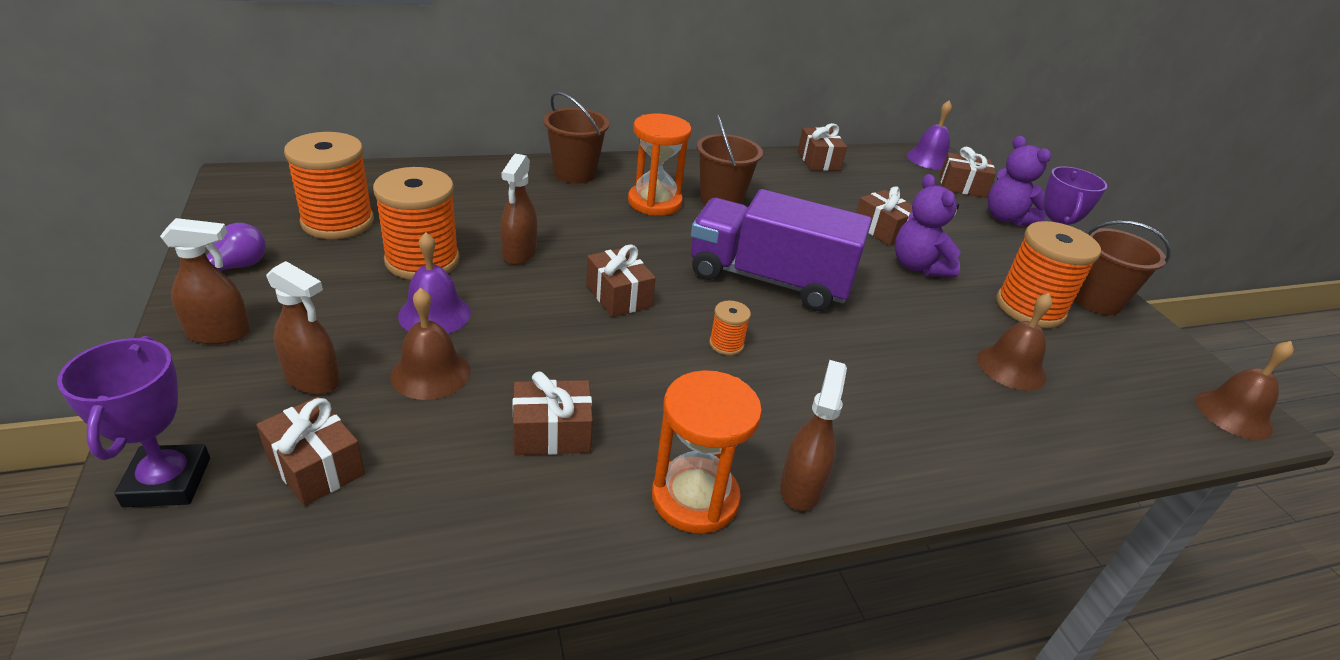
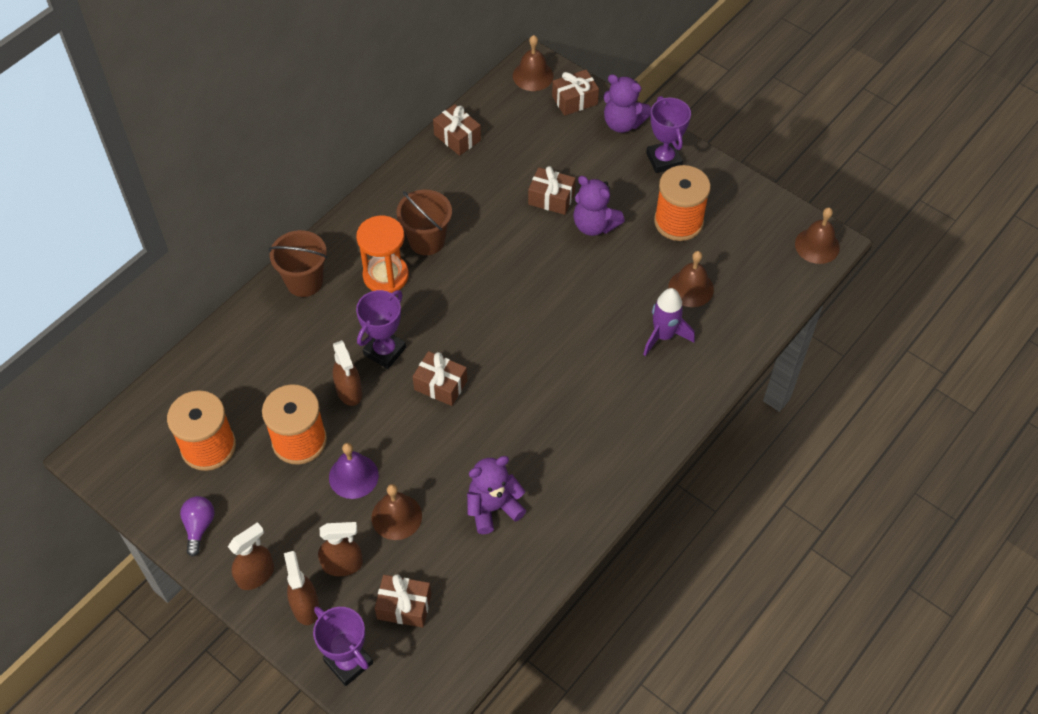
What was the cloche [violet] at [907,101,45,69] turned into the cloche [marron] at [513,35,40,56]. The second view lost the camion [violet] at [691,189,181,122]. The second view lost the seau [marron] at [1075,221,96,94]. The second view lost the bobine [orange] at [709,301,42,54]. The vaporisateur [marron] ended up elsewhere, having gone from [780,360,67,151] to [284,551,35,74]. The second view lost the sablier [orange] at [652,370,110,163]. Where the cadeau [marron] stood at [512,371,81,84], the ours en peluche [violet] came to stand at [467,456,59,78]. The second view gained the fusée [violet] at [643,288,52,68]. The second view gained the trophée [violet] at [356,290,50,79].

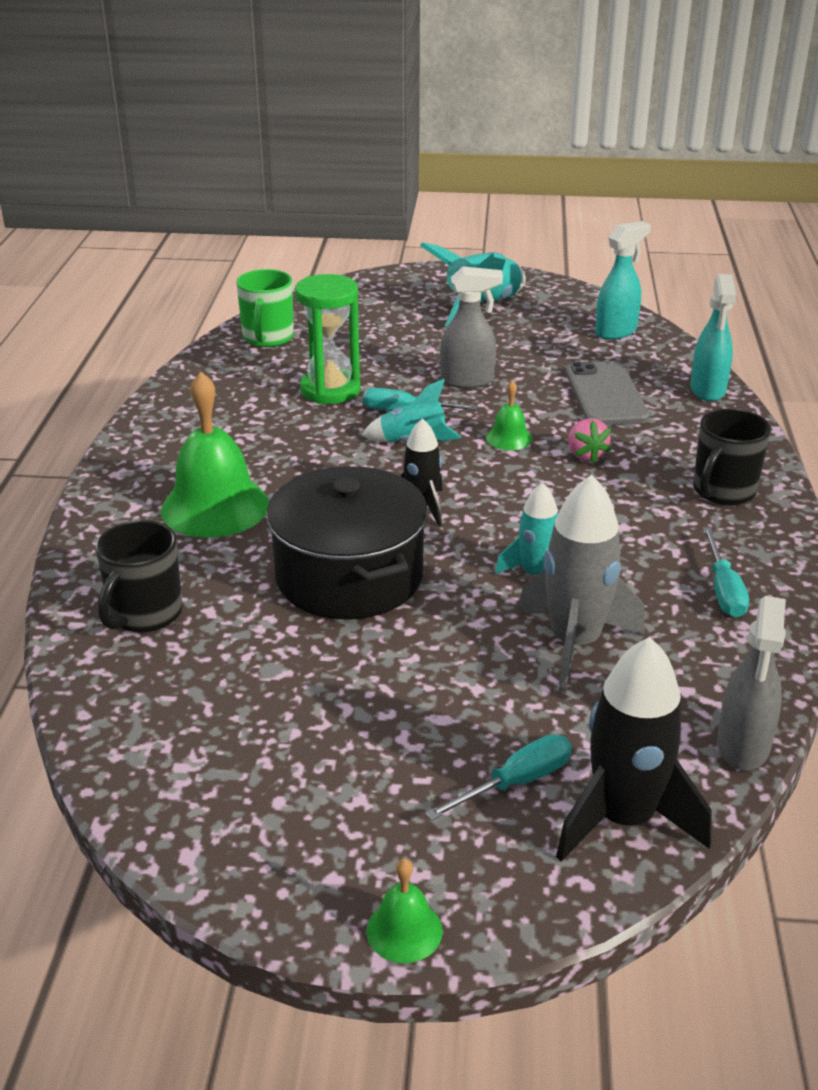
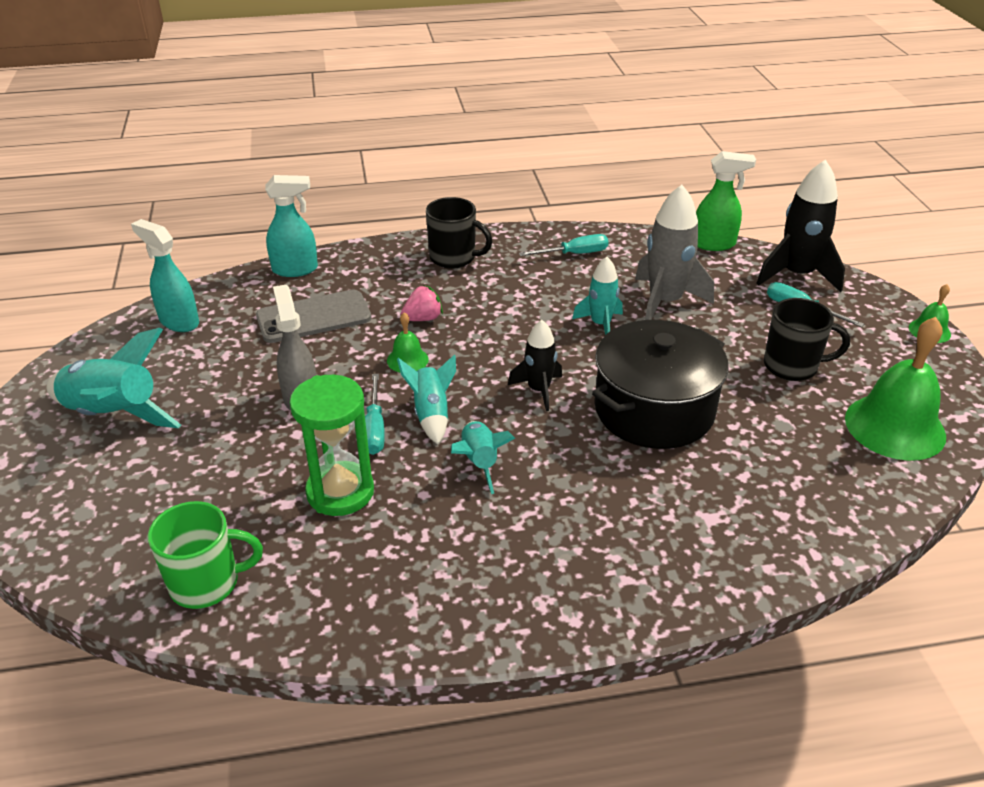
The cloche [vert] ended up elsewhere, having gone from [161,372,108,166] to [845,317,101,144]. The tasse [noir] ended up elsewhere, having gone from [96,520,86,113] to [764,298,86,83]. What was the vaporisateur [gris] at [717,596,69,175] turned into the vaporisateur [vert] at [696,151,60,100]. The second view gained the fusée [turquoise] at [451,421,64,73].

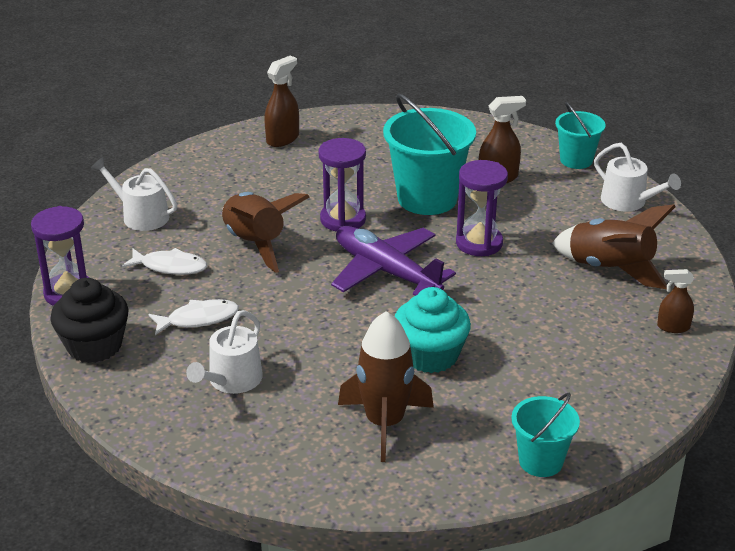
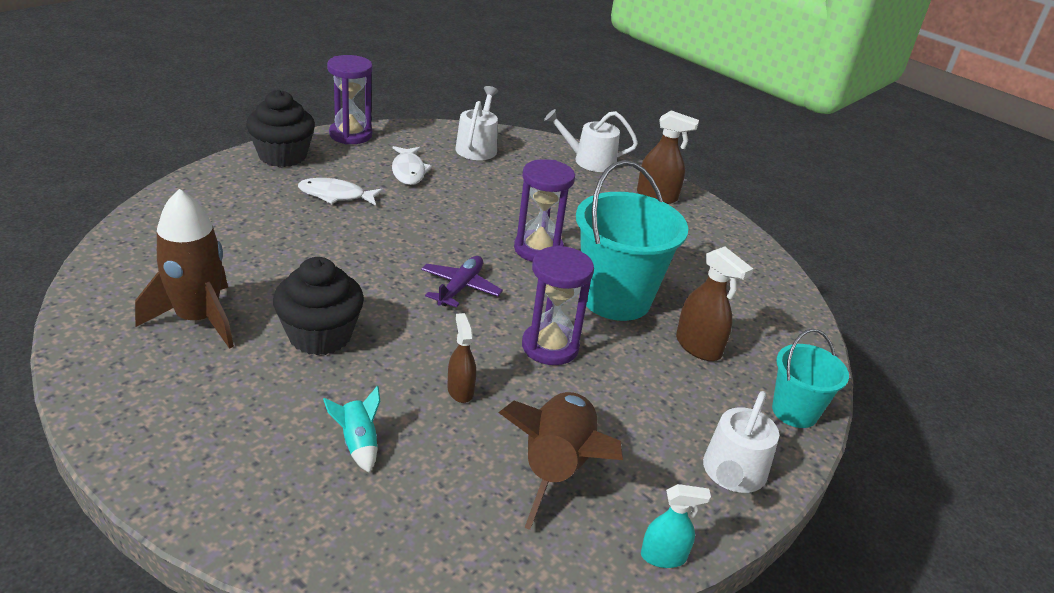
The second view lost the fusée [marron] at [222,192,87,81]. The size of the avion [violet] at [331,226,125,70] changed by a factor of 0.58. The vaporisateur [marron] ended up elsewhere, having gone from [657,269,37,64] to [447,313,29,90]. What was the muffin [turquoise] at [394,287,77,86] turned into the muffin [noir] at [273,257,91,98]. The poisson [blanc] at [149,299,90,36] ended up facing another way, 135 degrees clockwise from before. The arrosoir [blanc] ended up elsewhere, having gone from [186,310,77,84] to [544,109,94,63]. The second view lost the seau [turquoise] at [511,393,69,84]. The second view gained the fusée [turquoise] at [323,386,57,87]. The second view gained the vaporisateur [turquoise] at [641,484,70,84].

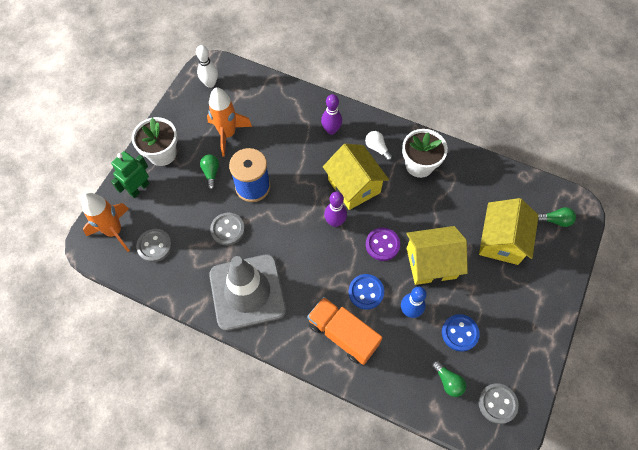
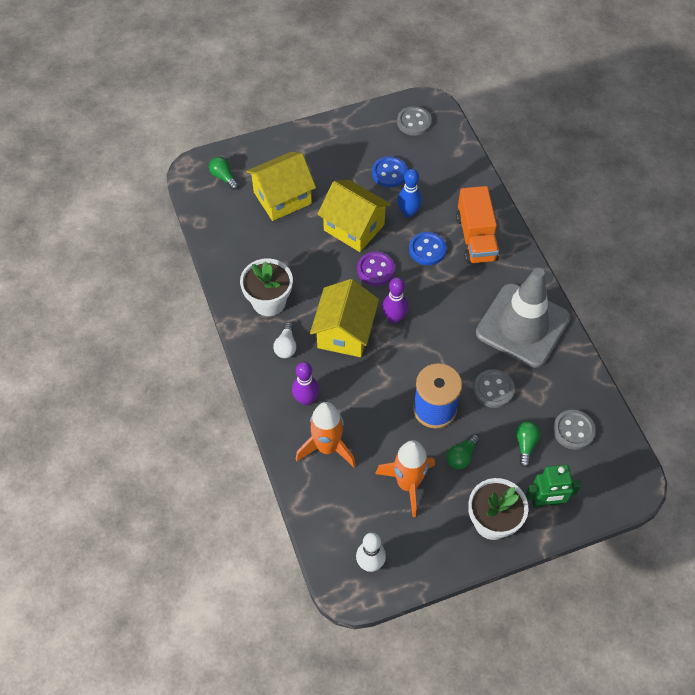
The fusée [orange] ended up elsewhere, having gone from [81,193,49,59] to [296,402,60,65]. The ampoule [vert] ended up elsewhere, having gone from [432,360,34,37] to [516,421,24,46].

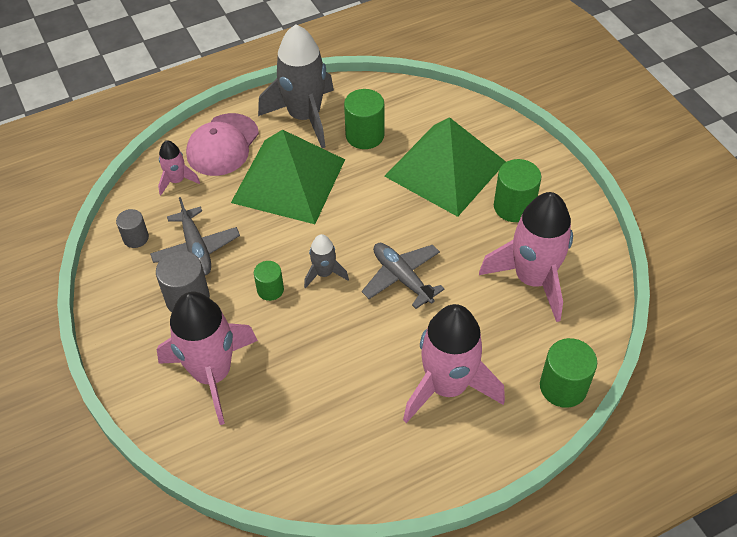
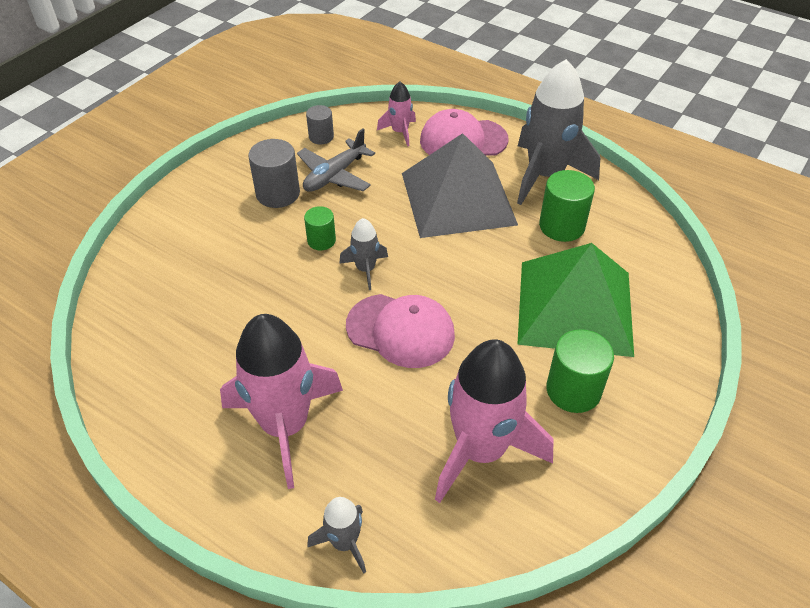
What was the pyramide [vert] at [231,130,114,94] turned into the pyramide [gris] at [402,133,116,105]. Where the avion [gris] stood at [362,243,83,66], the casquette [rose] came to stand at [346,294,109,74]. The second view lost the fusée [rose] at [156,292,102,133]. Where the cylindre [vert] stood at [540,338,57,70], the fusée [gris] came to stand at [307,497,59,77].

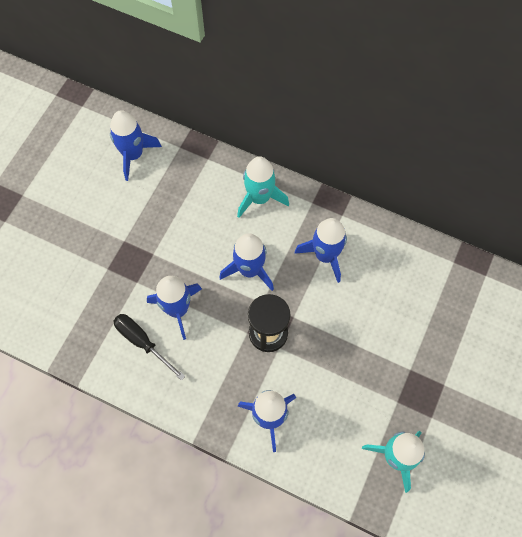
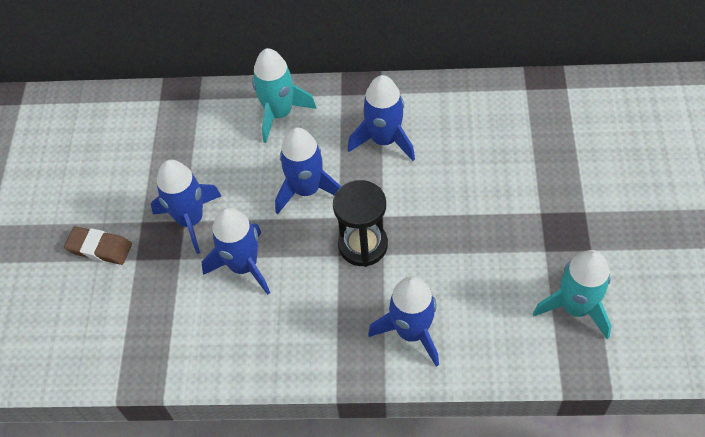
The fusée [bleu] ended up elsewhere, having gone from [110,110,52,71] to [151,160,70,94]. The second view lost the tournevis [noir] at [114,314,71,66]. The second view gained the gomme [marron] at [64,226,68,39].

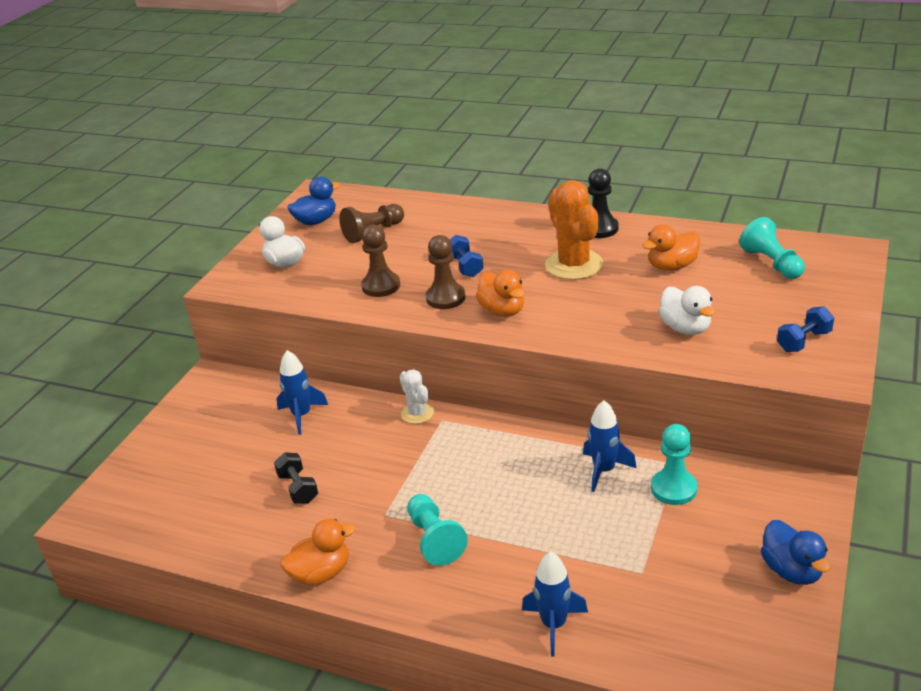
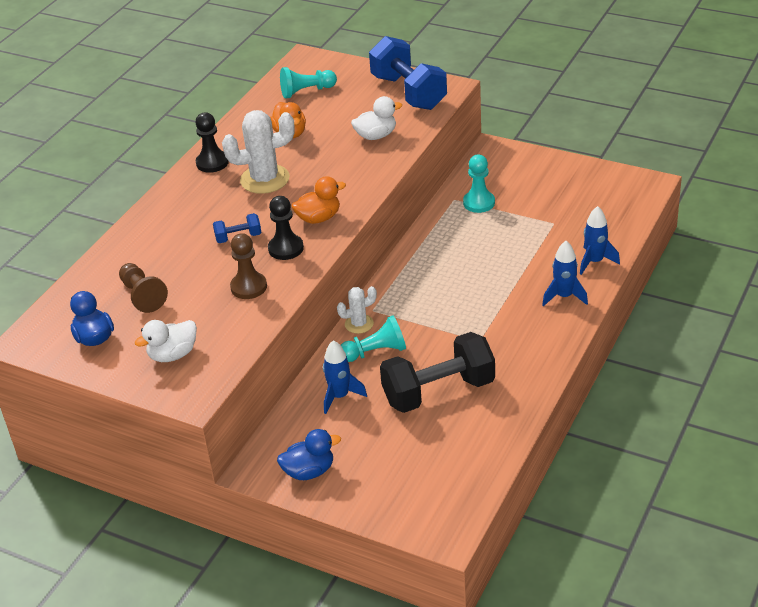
What was the cactus [orange] at [545,180,58,100] turned into the cactus [blanc] at [222,110,73,84]. What was the pion [marron] at [426,235,40,74] turned into the pion [noir] at [268,196,36,64]. The size of the haltère [bleu] at [777,307,57,45] changed by a factor of 2.21. The fusée [bleu] ended up elsewhere, having gone from [583,400,54,92] to [542,241,46,65]. The size of the haltère [noir] at [274,452,44,52] changed by a factor of 2.21. The pion [turquoise] ended up elsewhere, having gone from [407,494,61,72] to [341,315,65,47]. The second view lost the canard [orange] at [280,519,76,66]. The canard [bleu] ended up elsewhere, having gone from [761,520,70,65] to [277,429,64,51].

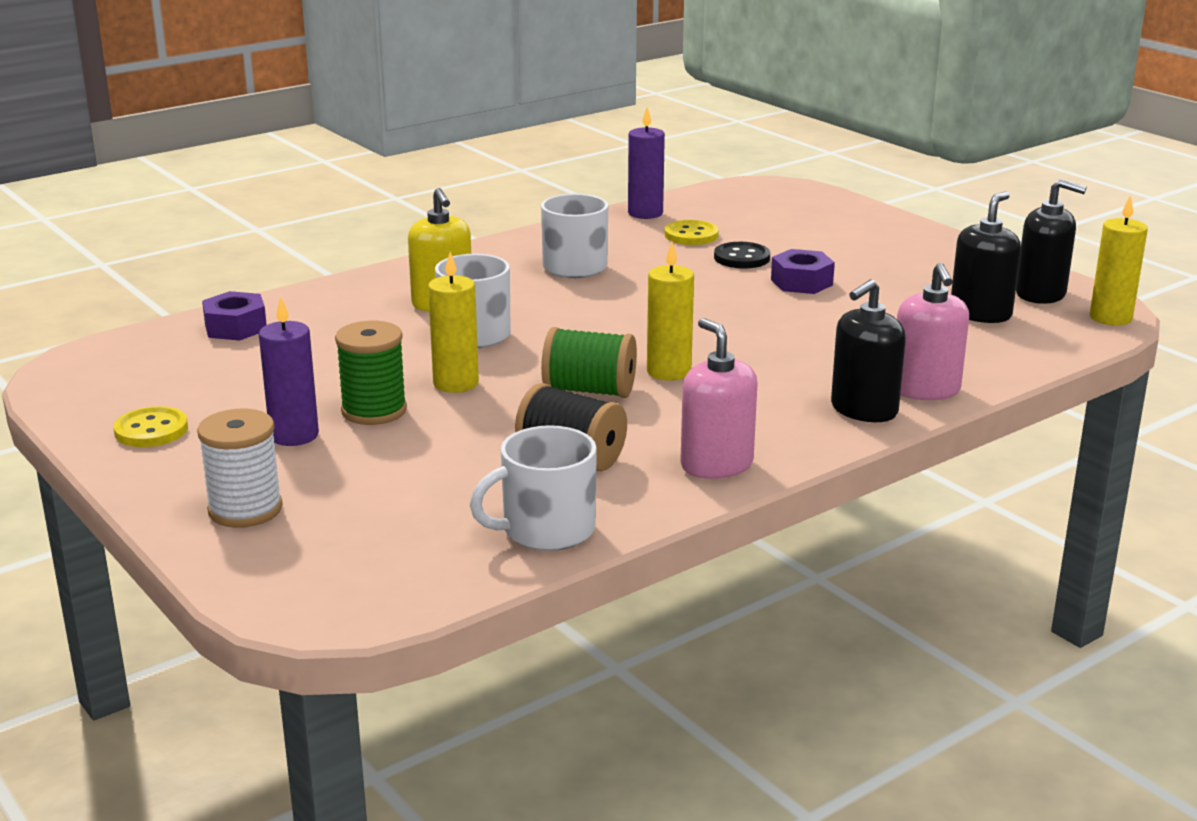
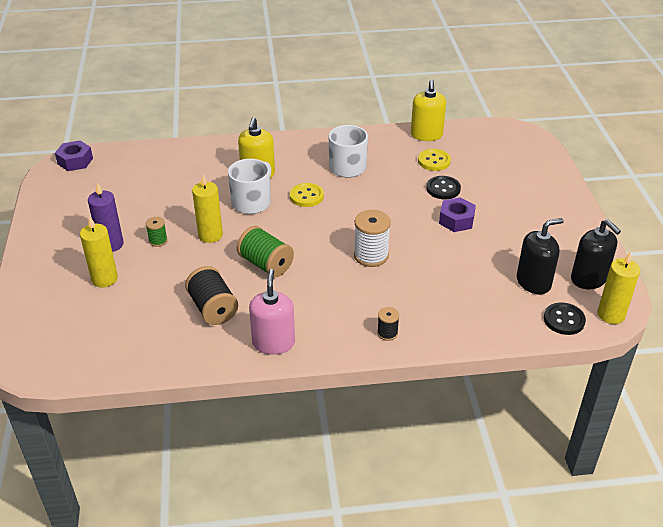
Where the bougie [violet] stood at [628,108,37,111], the distributeur de savon [jaune] came to stand at [411,80,35,61]. The bougie [jaune] ended up elsewhere, having gone from [647,242,47,139] to [80,217,38,70]. The second view lost the distributeur de savon [rose] at [897,263,72,137]. Where the distributeur de savon [noir] stood at [831,279,75,143], the bobine [noir] came to stand at [377,307,22,34]. The écrou [violet] ended up elsewhere, having gone from [202,291,65,50] to [55,140,38,31]. The size of the bobine [vert] at [335,321,72,104] changed by a factor of 0.54. The bouton [jaune] ended up elsewhere, having gone from [114,406,74,41] to [290,183,34,24]. The bobine [blanc] ended up elsewhere, having gone from [197,409,86,119] to [354,210,37,57]. The second view lost the tasse [blanc] at [470,425,127,126]. The second view gained the bouton [noir] at [544,303,42,32].

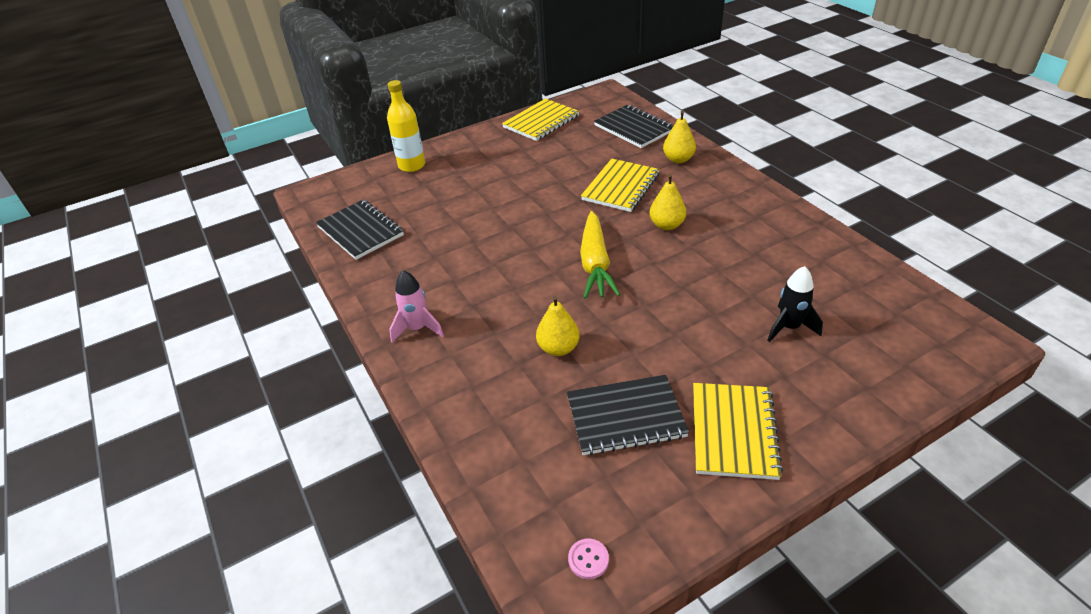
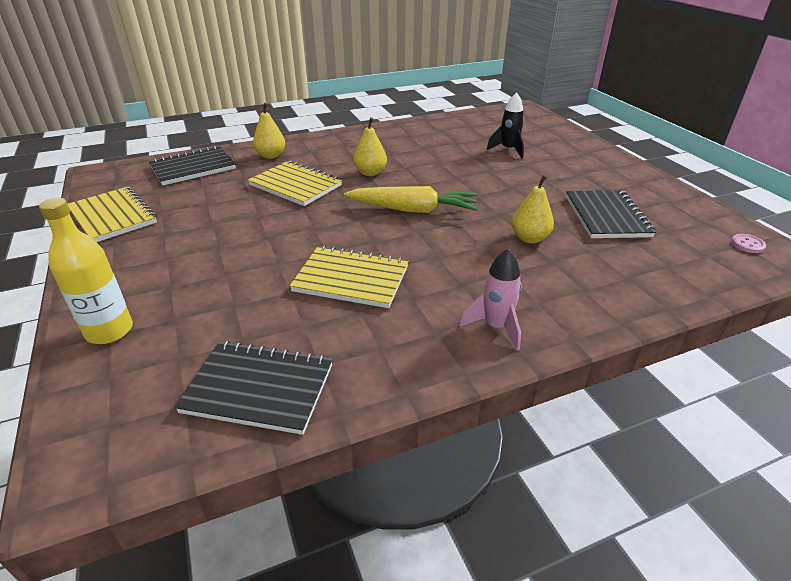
The carnet [noir] at [316,200,88,60] ended up facing another way, 45 degrees clockwise from before. The carnet [jaune] ended up elsewhere, having gone from [693,383,90,97] to [290,245,119,63].

